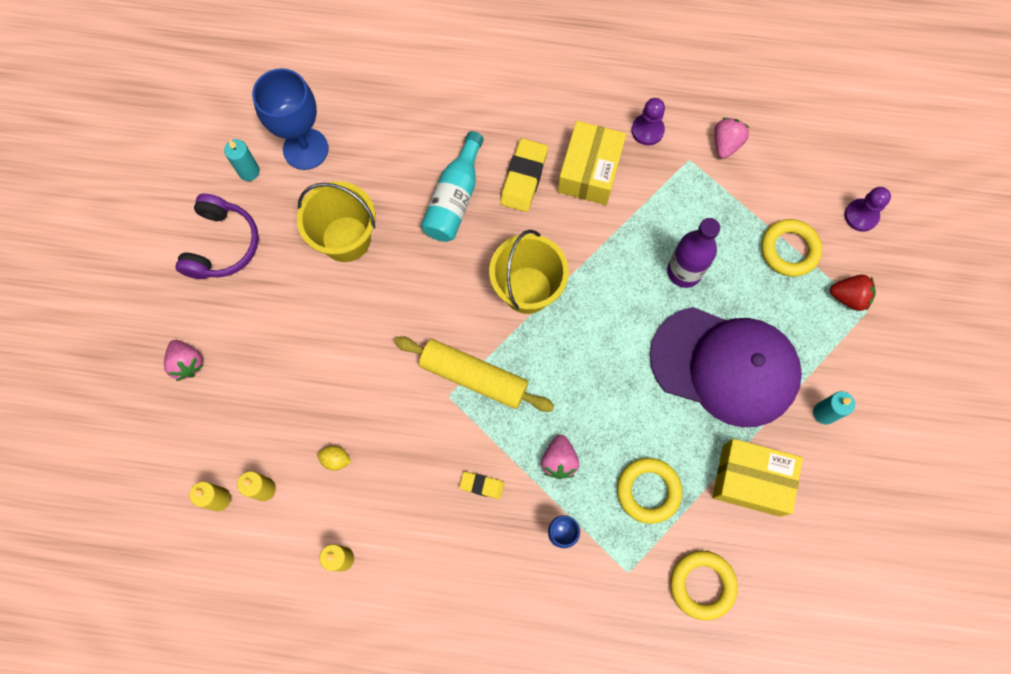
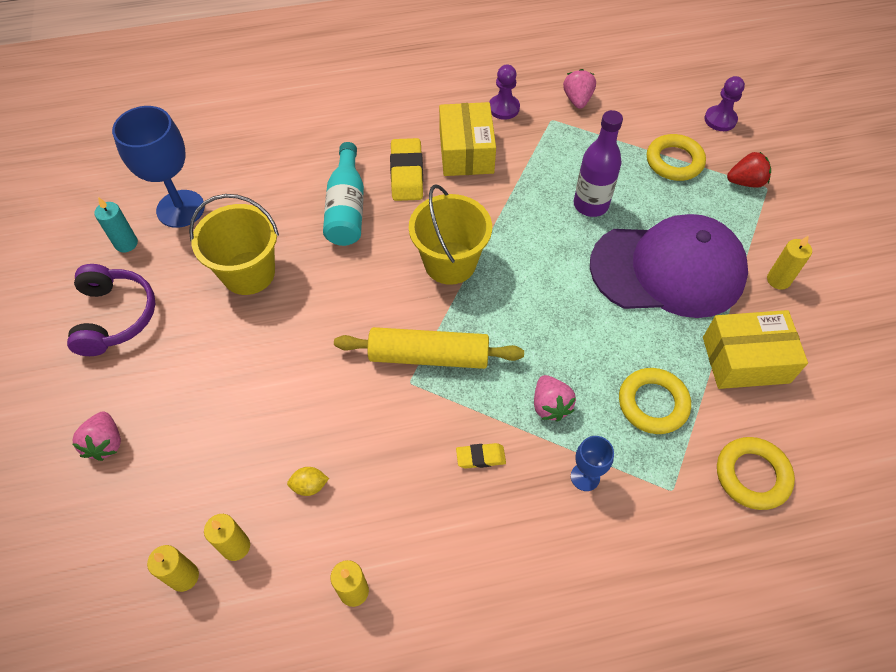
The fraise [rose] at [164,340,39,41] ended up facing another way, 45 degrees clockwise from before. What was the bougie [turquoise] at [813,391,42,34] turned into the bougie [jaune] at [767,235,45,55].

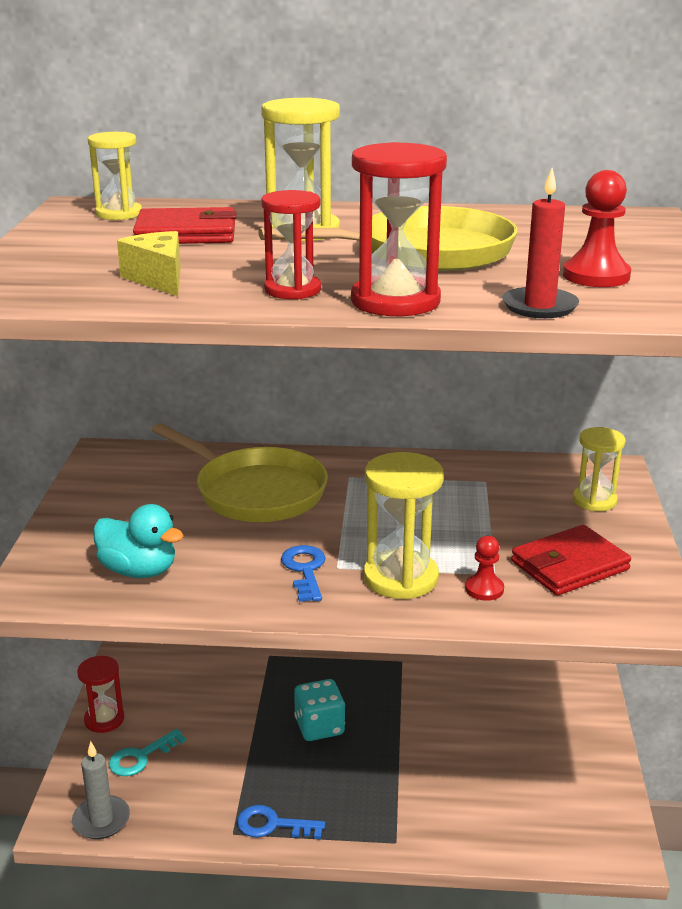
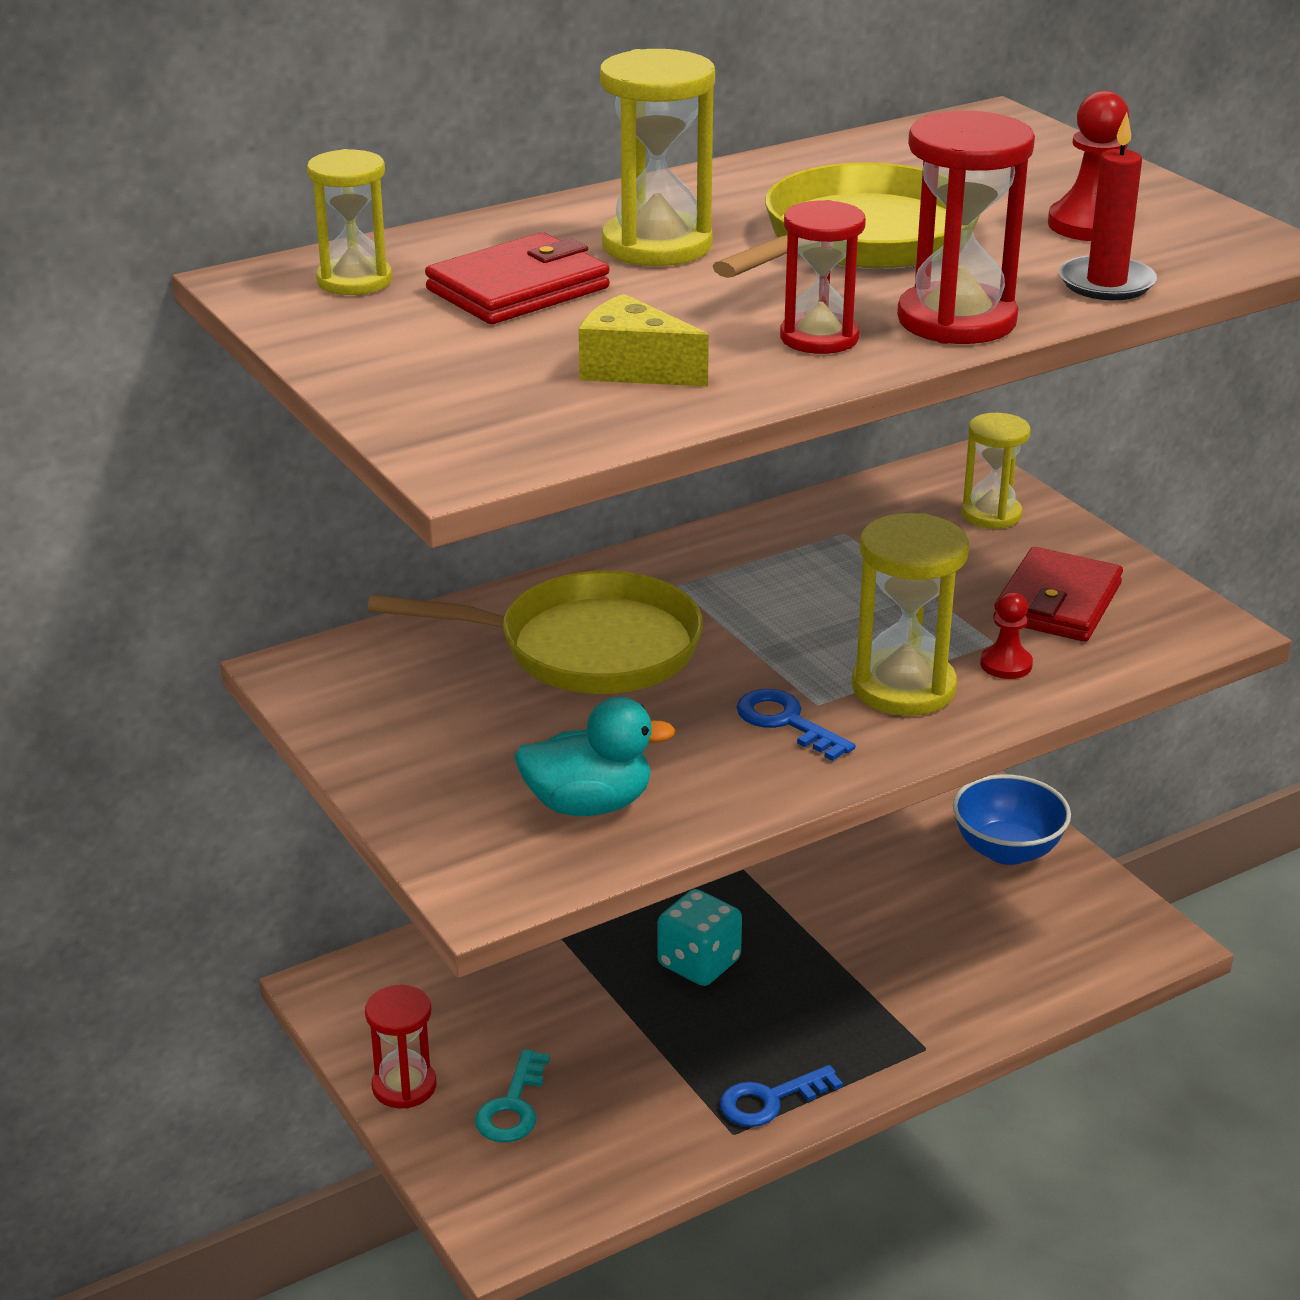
The second view lost the bougie [gris] at [72,741,58,98]. The second view gained the bol [bleu] at [953,774,118,91].

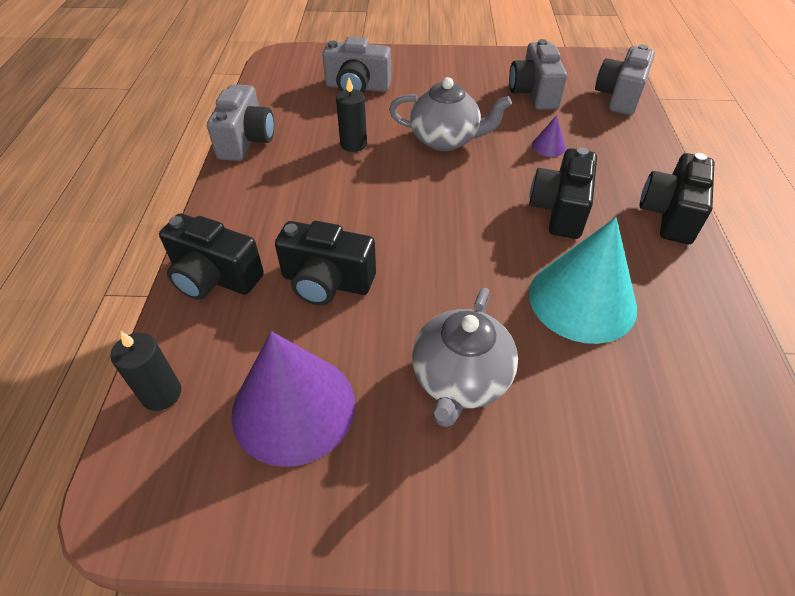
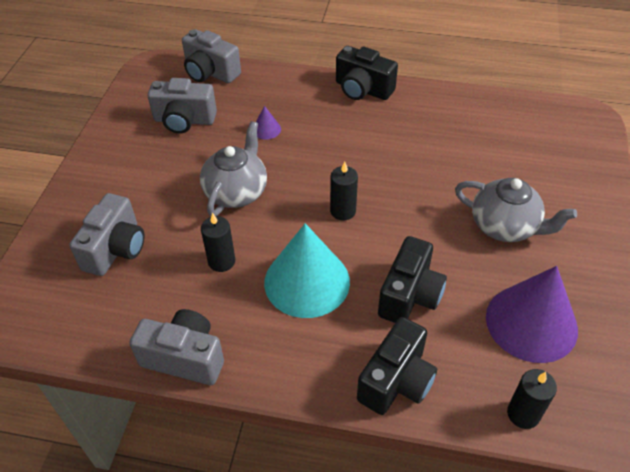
The second view lost the appareil photo [noir] at [529,147,68,92]. The cône [turquoise] ended up elsewhere, having gone from [529,217,108,127] to [264,223,86,95]. The second view gained the bougie [noir] at [330,161,28,60].

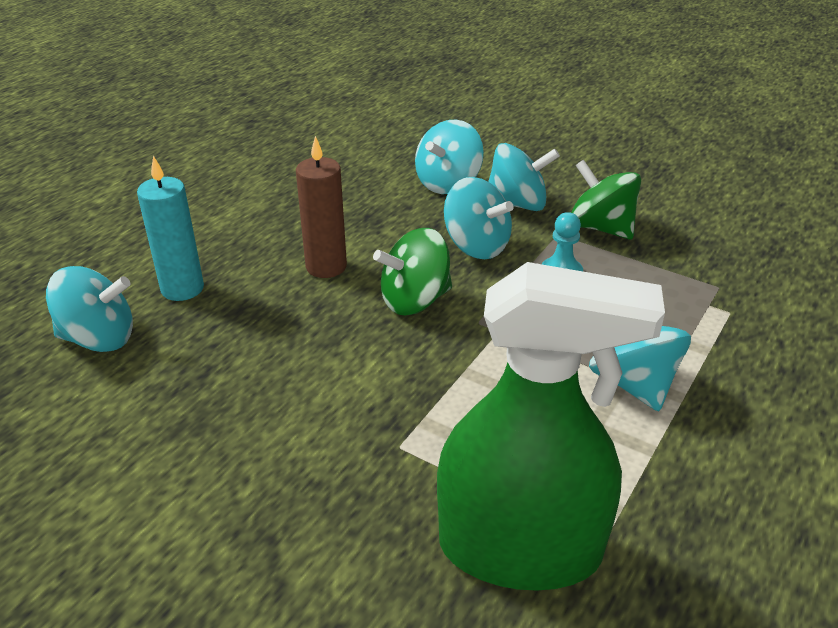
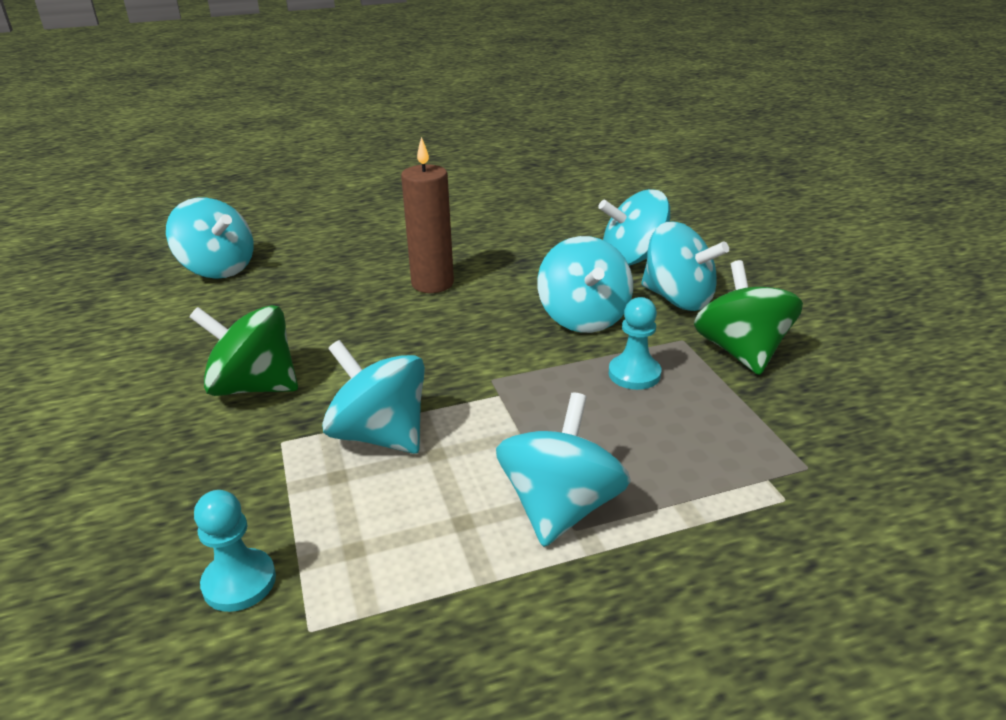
The second view lost the bougie [turquoise] at [137,156,67,145]. The toupie [vert] ended up elsewhere, having gone from [373,228,79,87] to [189,305,109,91]. Where the vaporisateur [vert] stood at [437,262,228,328], the pion [turquoise] came to stand at [194,490,82,122]. The second view gained the toupie [turquoise] at [322,340,103,114].

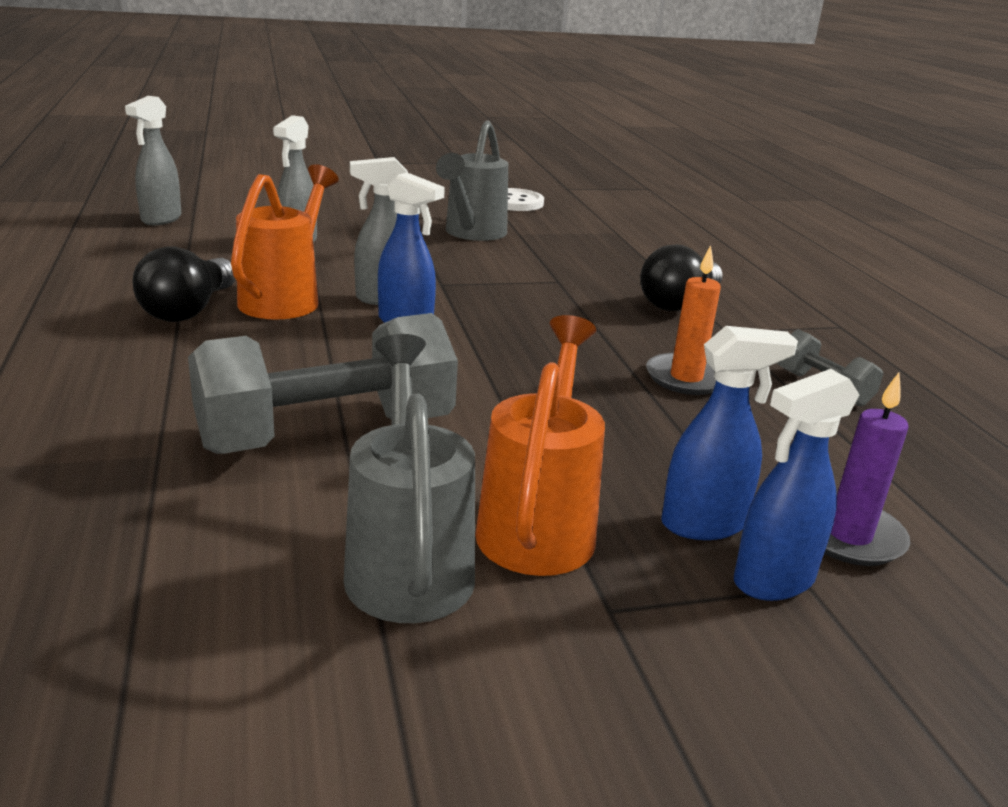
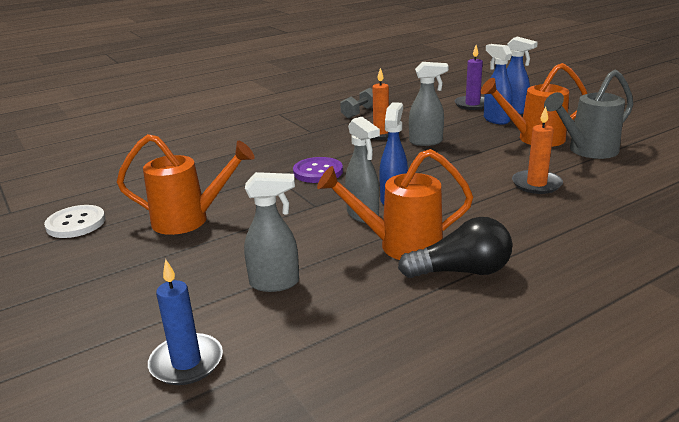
The vaporisateur [gris] ended up elsewhere, having gone from [125,96,56,129] to [409,62,40,84]. What was the arrosoir [gris] at [436,120,72,121] turned into the arrosoir [orange] at [117,134,138,101]. The second view lost the ampoule [noir] at [640,244,83,67]. Where the haltère [gris] stood at [188,313,270,141], the bougie [orange] came to stand at [512,106,51,88]. The second view gained the bouton [violet] at [293,157,50,26]. The second view gained the bougie [bleu] at [148,259,75,126].

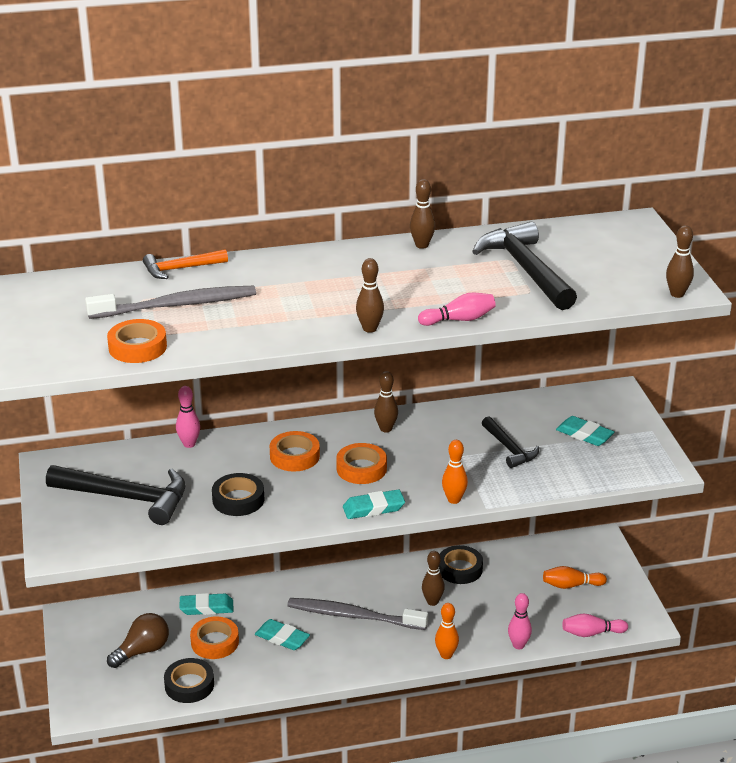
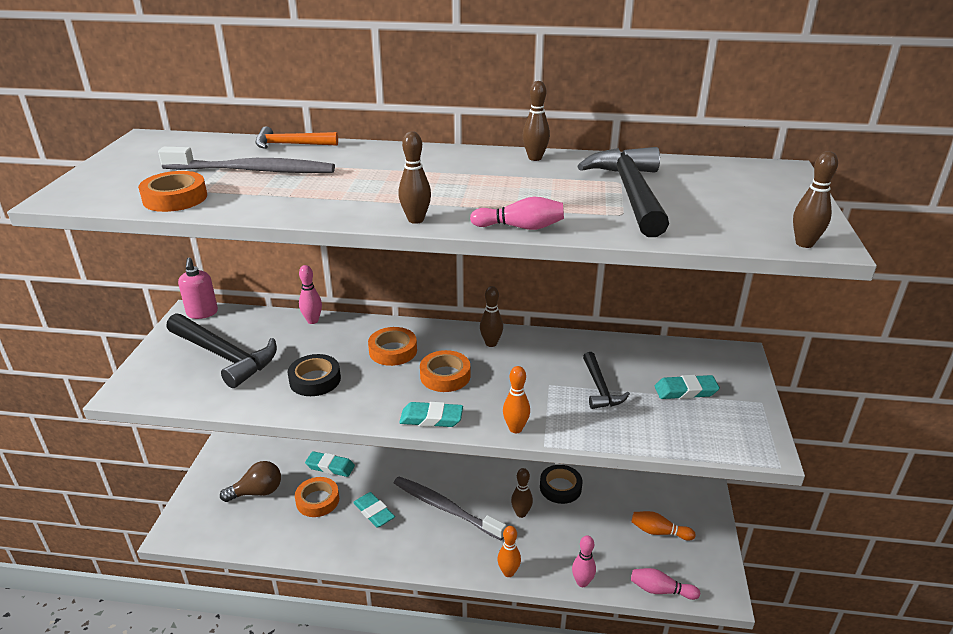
The gomme [turquoise] at [556,416,59,30] ended up facing another way, 60 degrees counterclockwise from before. The second view lost the ruban adhésif [noir] at [164,658,50,45]. The second view gained the distributeur de savon [rose] at [178,257,40,62].

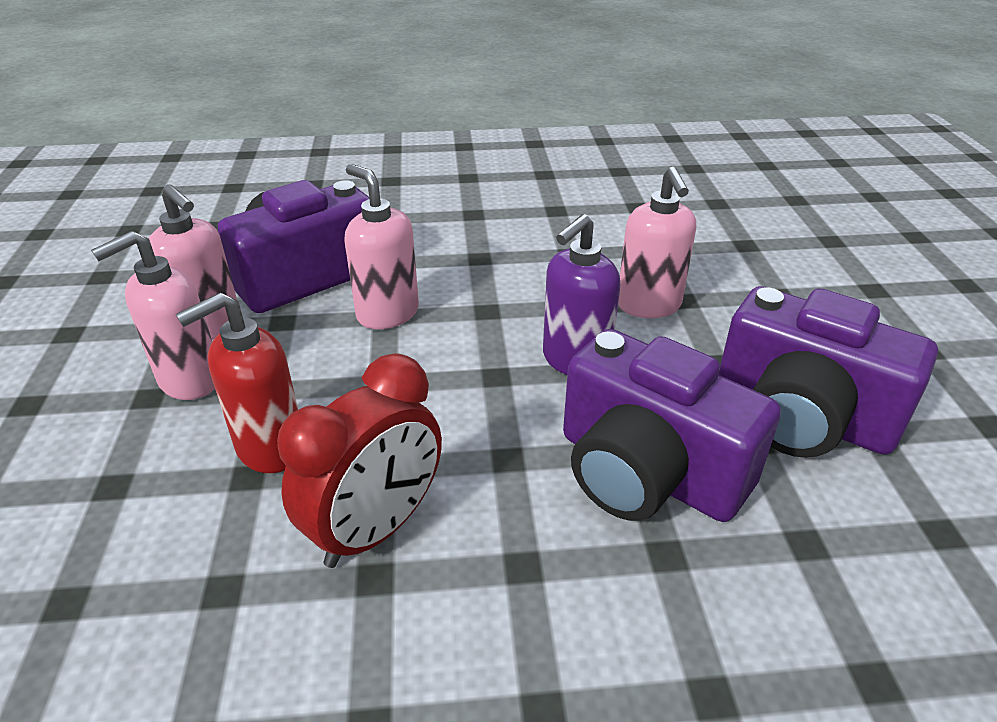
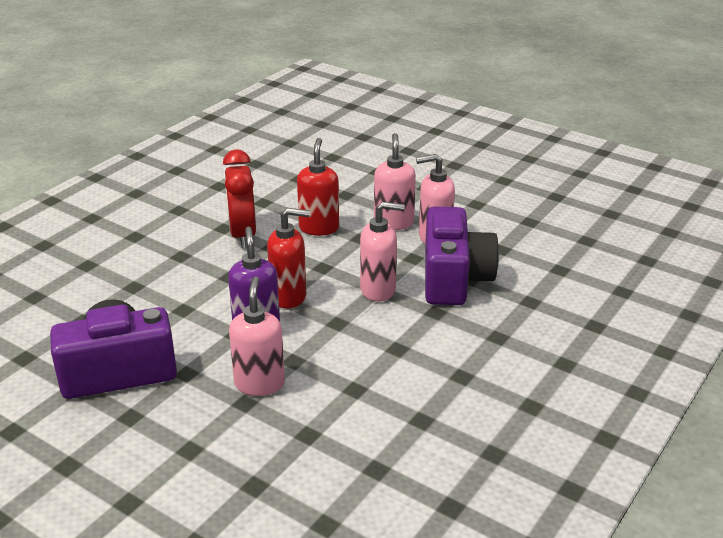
The distributeur de savon [rose] at [618,167,78,151] ended up facing another way, 60 degrees clockwise from before. The second view lost the appareil photo [violet] at [563,329,218,193]. The second view gained the distributeur de savon [rouge] at [267,208,43,100].

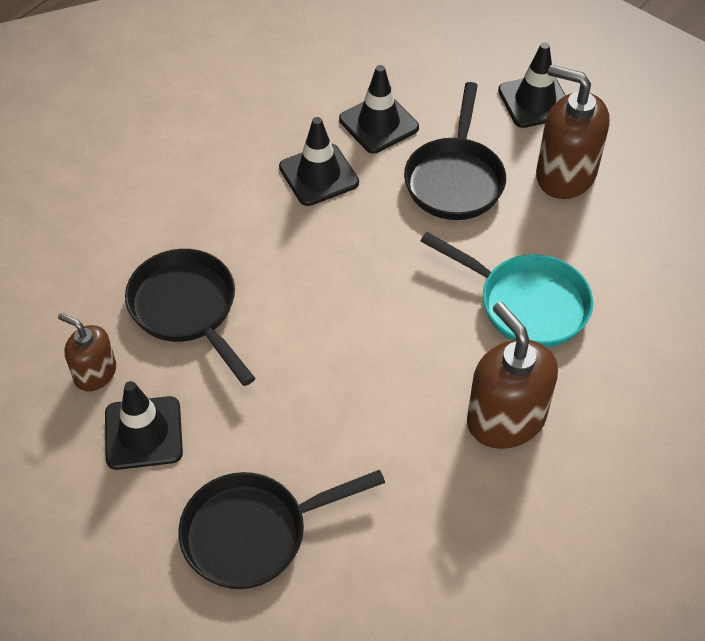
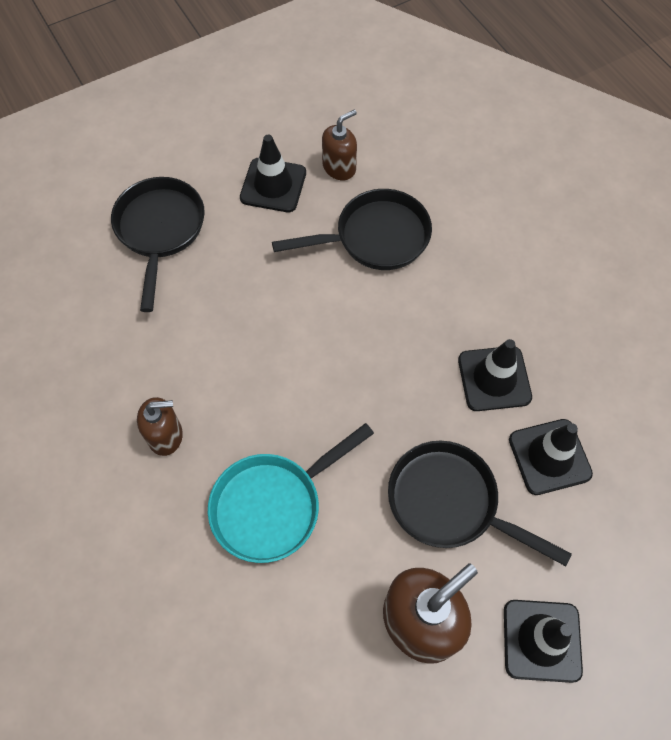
The size of the distributeur de savon [marron] at [467,302,91,147] changed by a factor of 0.59.

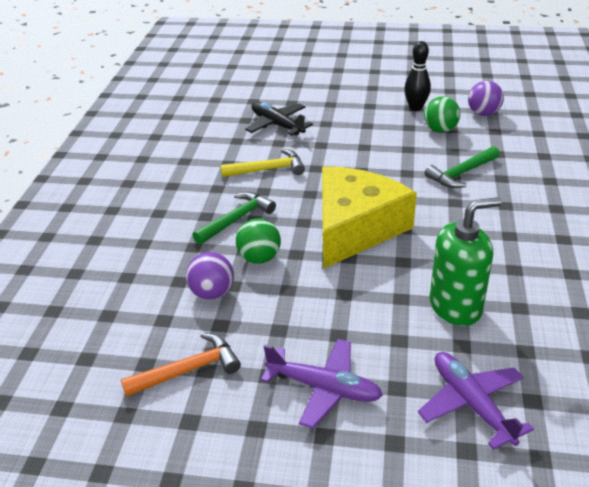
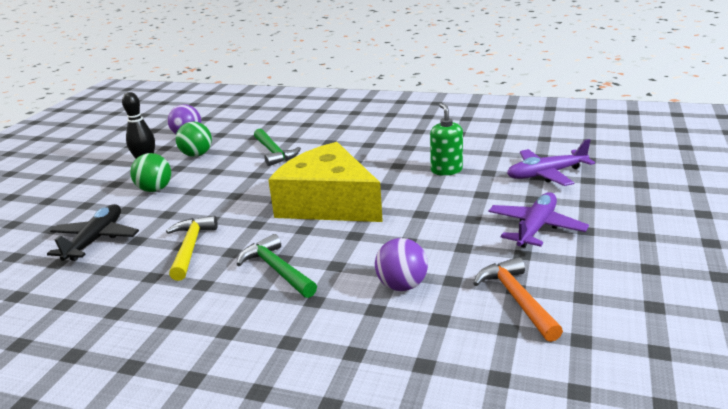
The avion [noir] at [245,102,68,34] ended up facing another way, 135 degrees clockwise from before. The size of the distributeur de savon [vert] at [430,197,72,129] changed by a factor of 0.67. The balle [vert] ended up elsewhere, having gone from [236,218,45,46] to [130,153,41,39].

